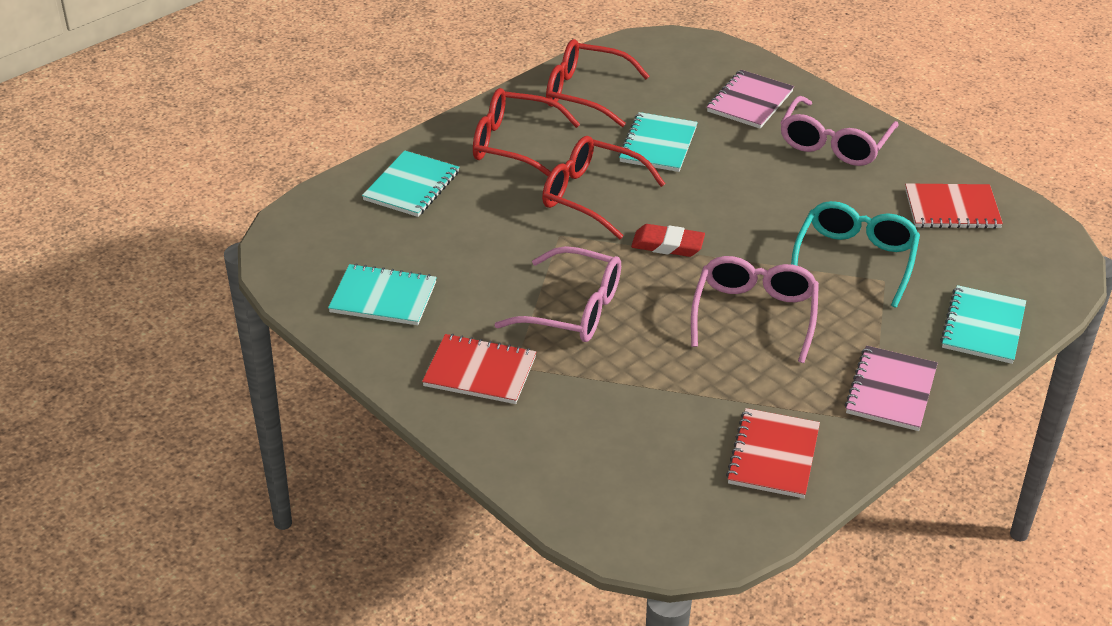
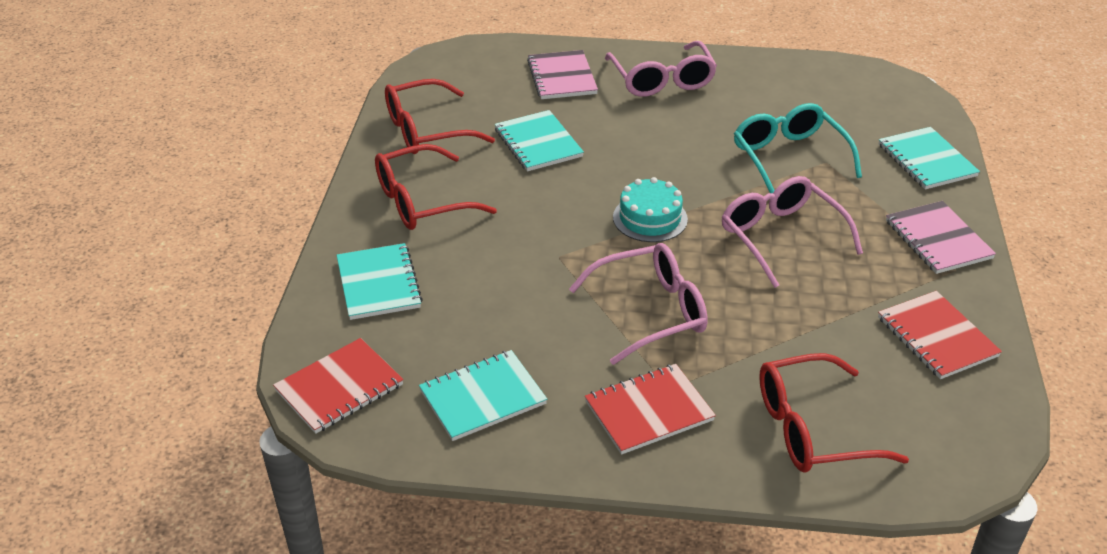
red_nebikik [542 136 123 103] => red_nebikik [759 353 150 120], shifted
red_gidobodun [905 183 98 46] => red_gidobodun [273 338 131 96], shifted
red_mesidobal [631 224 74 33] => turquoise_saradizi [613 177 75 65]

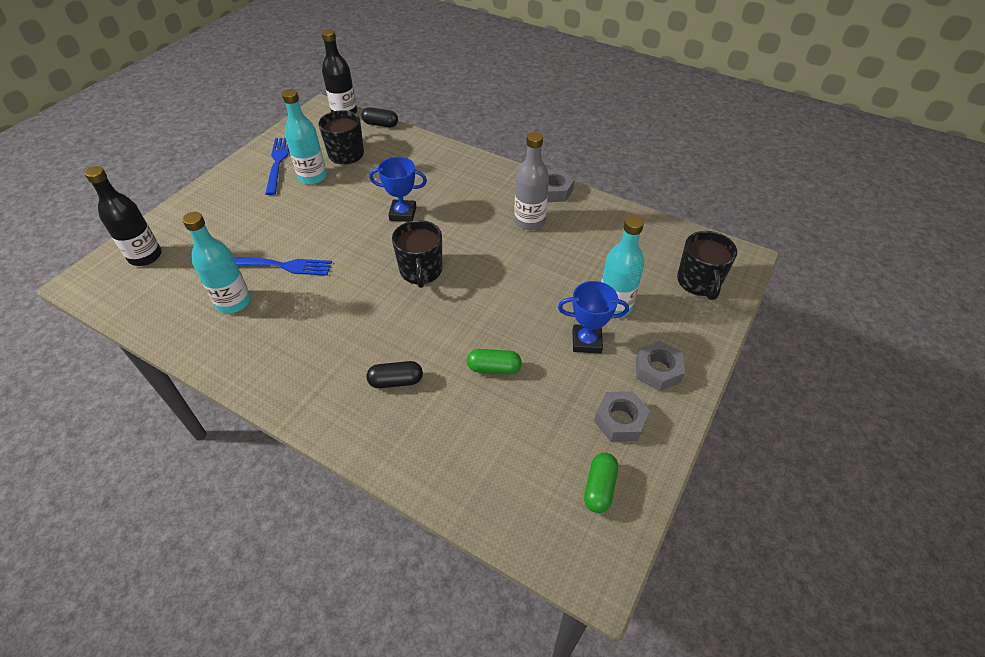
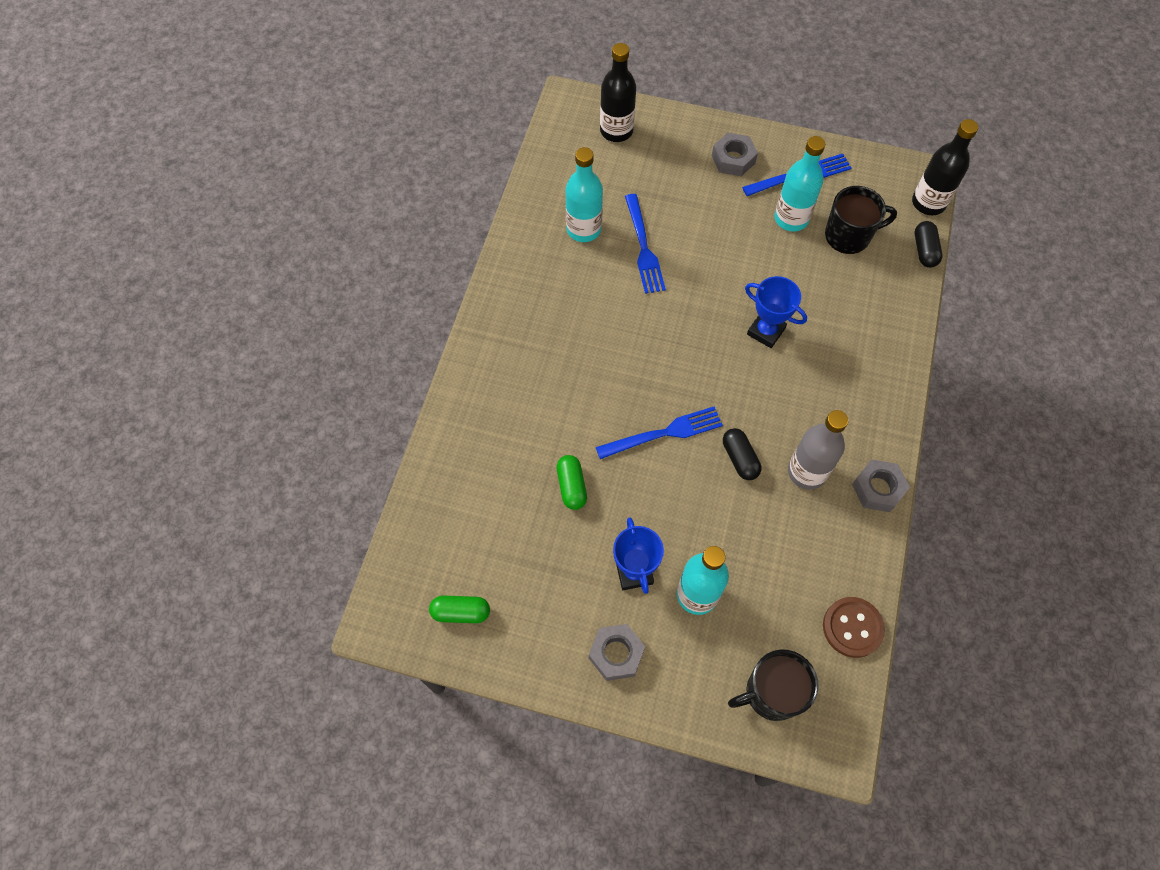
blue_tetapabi [369 157 58 65] => blue_tetapabi [745 276 62 72], 45 degrees counterclockwise
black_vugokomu [392 220 50 68] => nothing
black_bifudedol [367 361 56 27] => black_bifudedol [723 428 38 52], shifted
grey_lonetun [594 391 56 51] => grey_lonetun [712 133 46 43], shifted
nothing => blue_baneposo [596 406 127 53]
nothing => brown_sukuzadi [823 597 62 61]

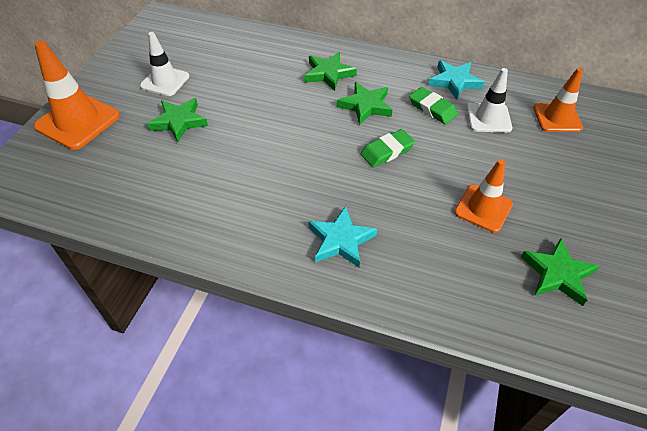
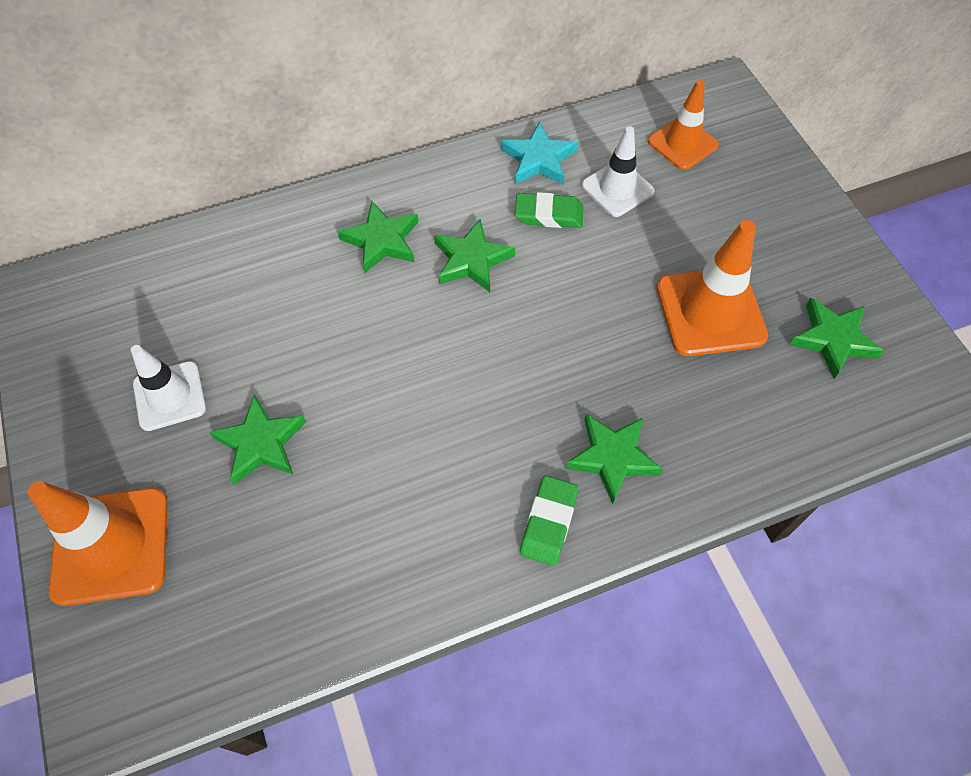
green_mesidobal [360 129 55 38] => green_mesidobal [520 476 59 90], shifted
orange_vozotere [454 159 59 74] => orange_vozotere [657 220 111 136], x1.54
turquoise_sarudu [308 206 69 61] => green_sarudu [565 414 98 90]

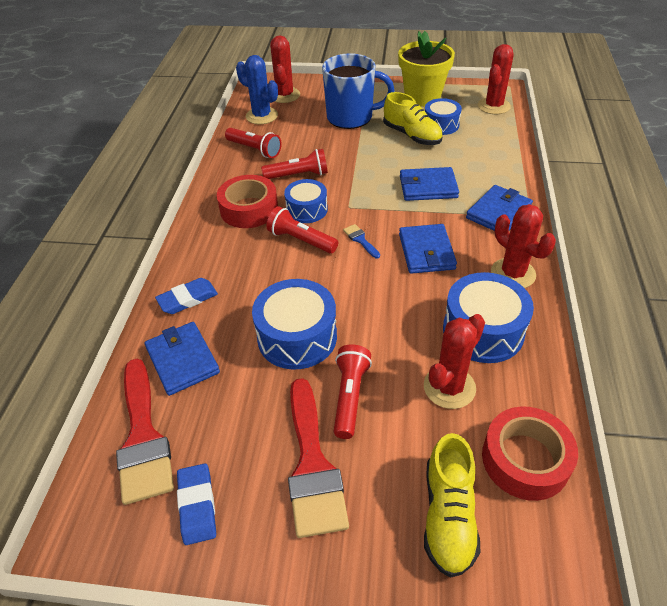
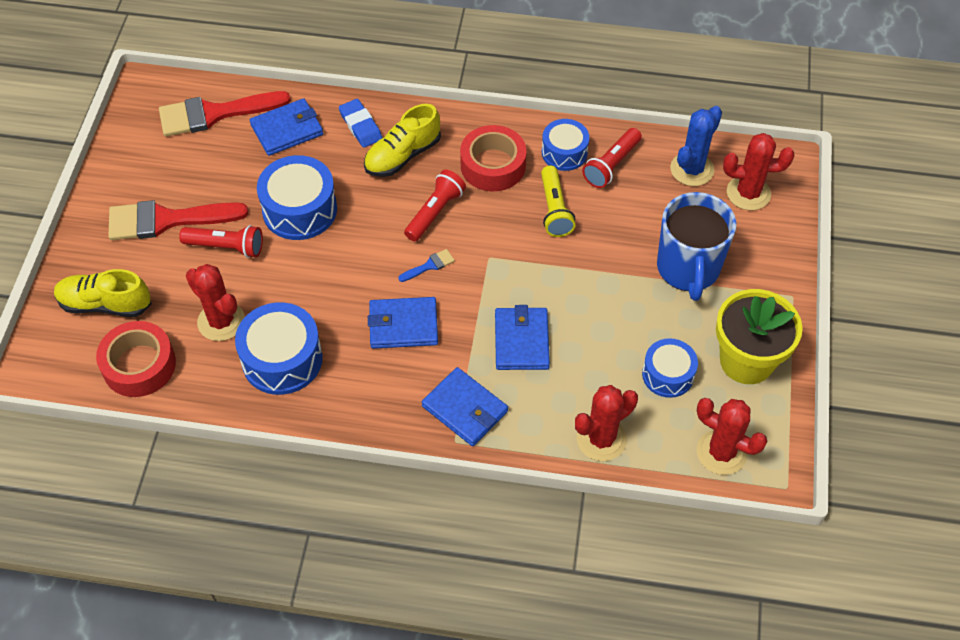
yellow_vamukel [383 92 59 53] => yellow_vamukel [364 104 77 73], shifted
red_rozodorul [261 149 67 30] => yellow_rozodorul [541 165 34 72]
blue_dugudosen [284 179 44 44] => blue_dugudosen [542 119 47 52], shifted
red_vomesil [491 204 65 84] => red_vomesil [575 385 63 76], shifted
blue_mesidobal [177 463 39 82] => nothing

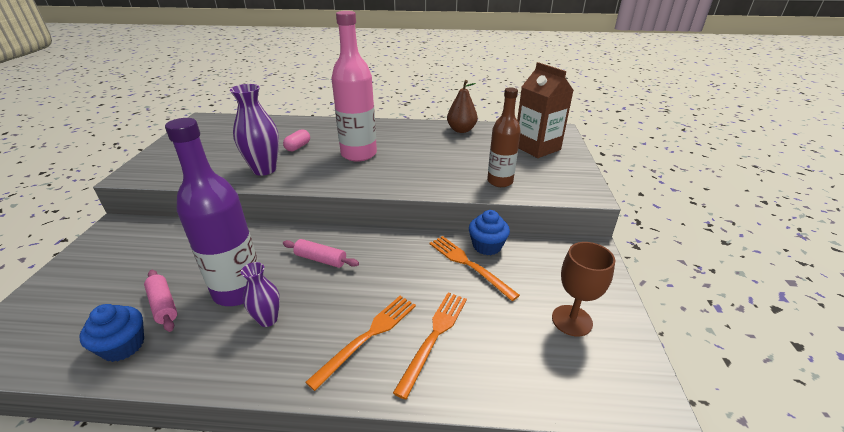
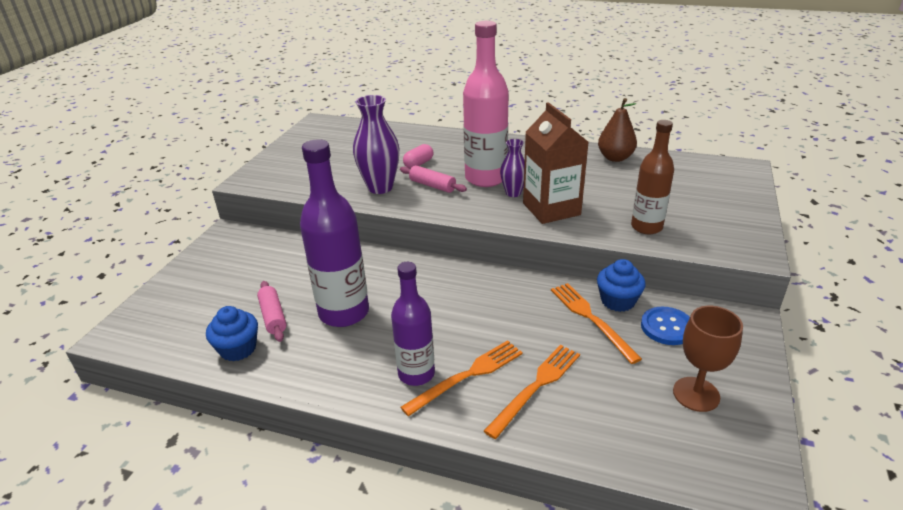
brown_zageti [517 62 56 96] => brown_zageti [523 102 65 122], shifted
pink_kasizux [283 239 76 29] => pink_kasizux [400 165 67 28], shifted
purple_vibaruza [241 262 39 65] => purple_vibaruza [500 139 25 58], shifted
nothing => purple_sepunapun [391 262 44 124]
nothing => blue_sukuzadi [641 307 49 38]

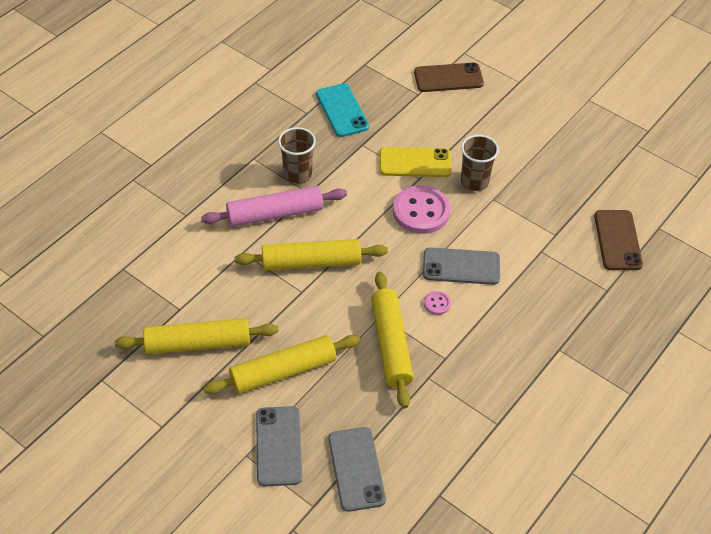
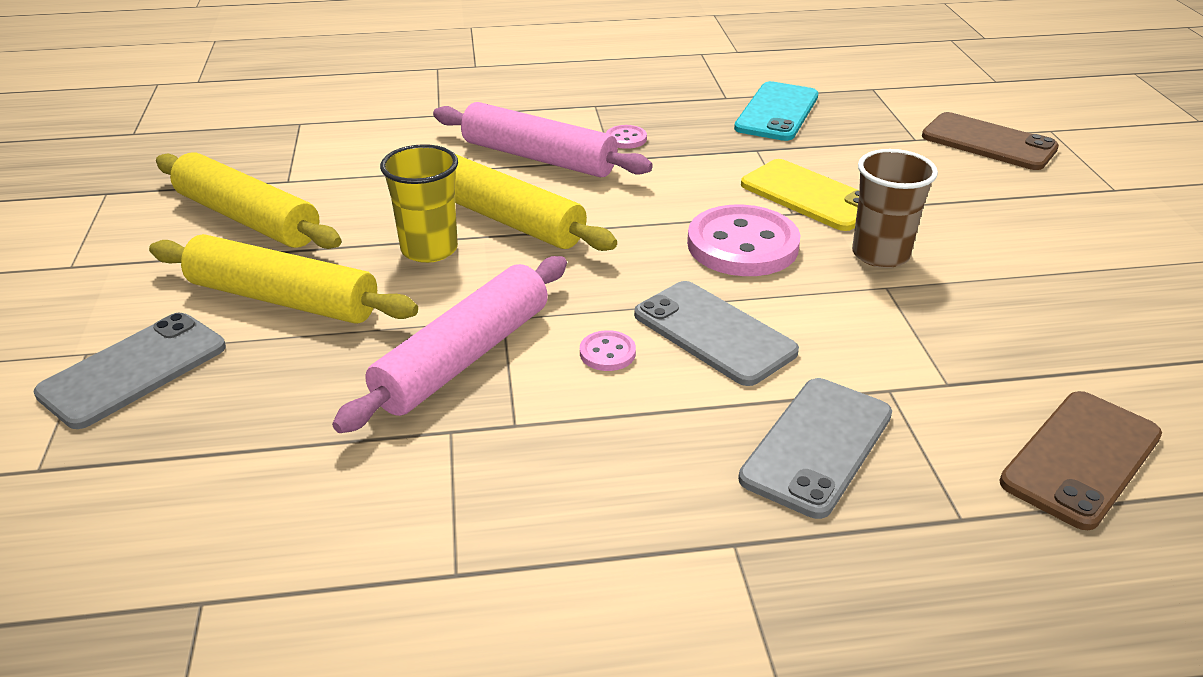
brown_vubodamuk [278 127 38 57] => pink_sukuzadi [606 125 41 24]
yellow_kasizux [371 272 43 136] => pink_kasizux [332 256 235 177]
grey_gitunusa [329 427 57 85] => grey_gitunusa [738 378 154 141], shifted
nothing => yellow_vubodamuk [380 144 78 119]

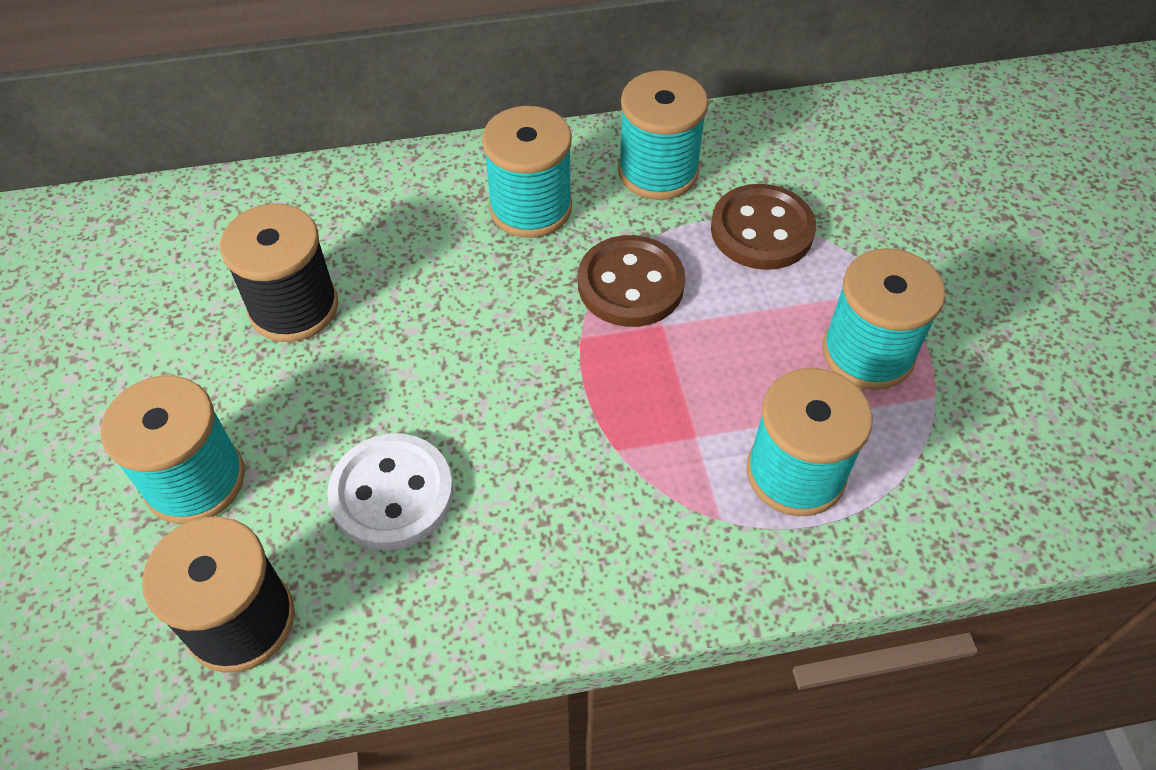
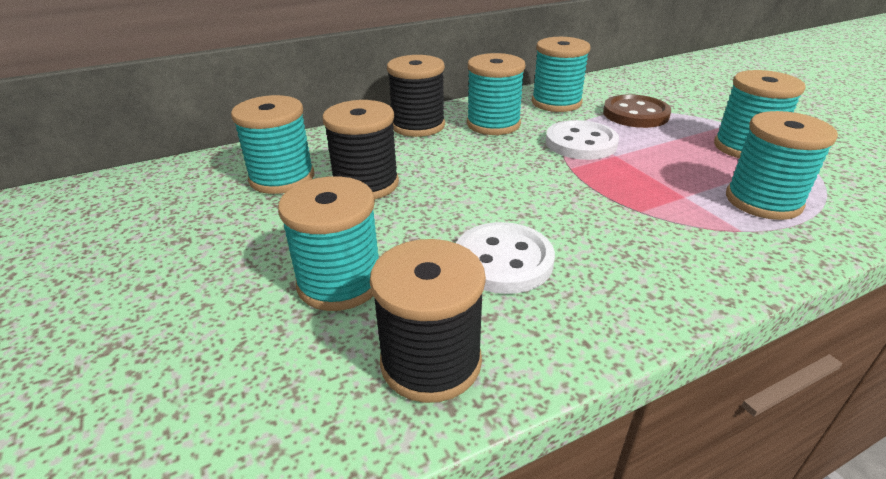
brown_sukuzadi [578 235 107 92] => white_sukuzadi [546 120 73 40]
nothing => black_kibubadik [387 55 58 82]
nothing => turquoise_kibubadik [231 95 83 99]

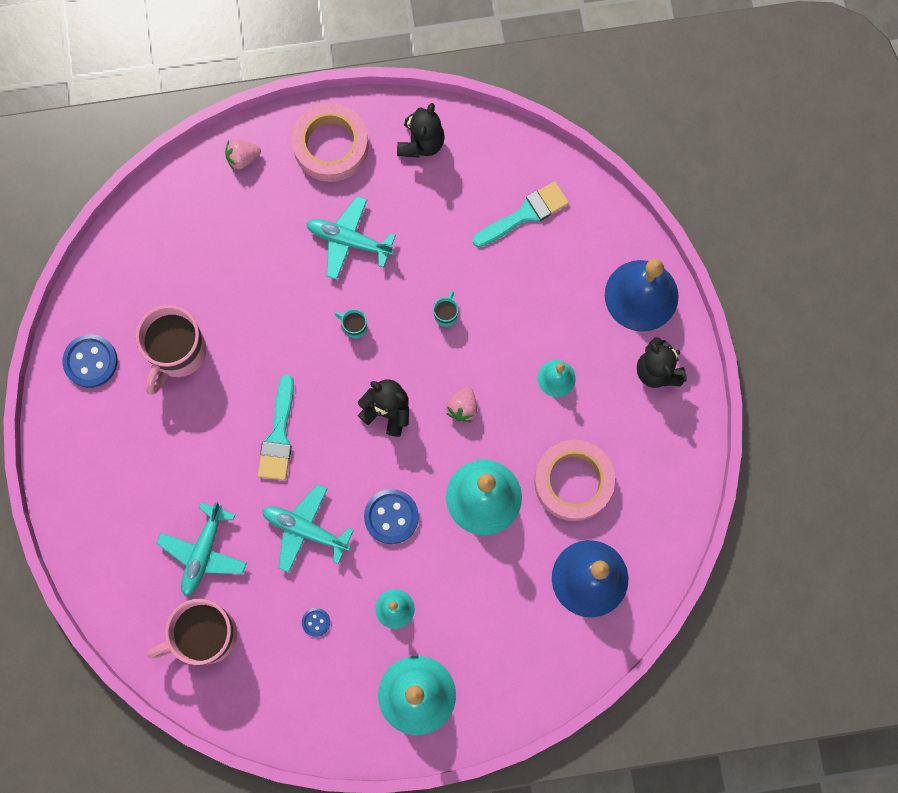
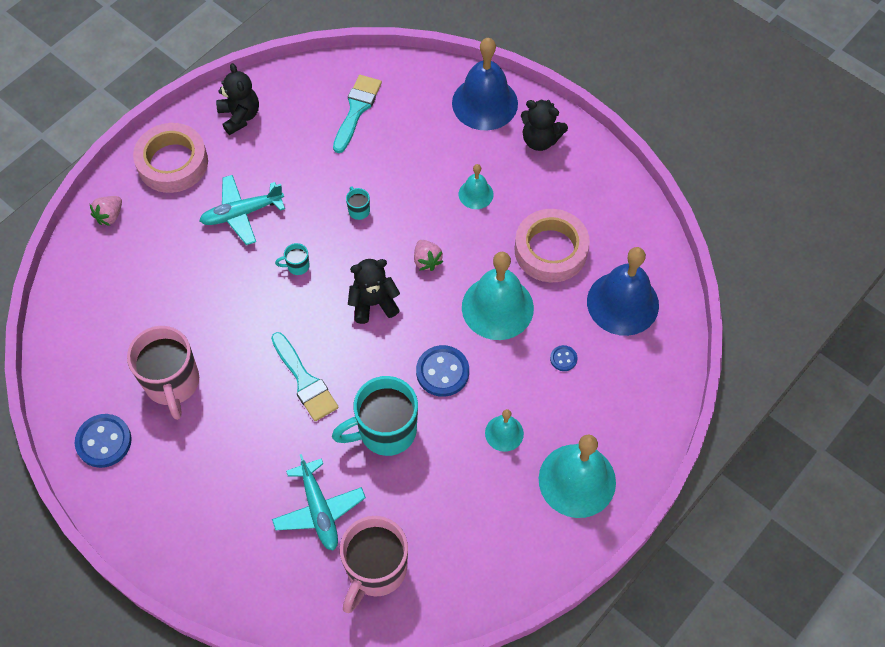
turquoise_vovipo [262 484 92 89] => turquoise_vugokomu [332 376 86 80]
blue_sukuzadi [302 608 28 29] => blue_sukuzadi [550 345 28 26], shifted

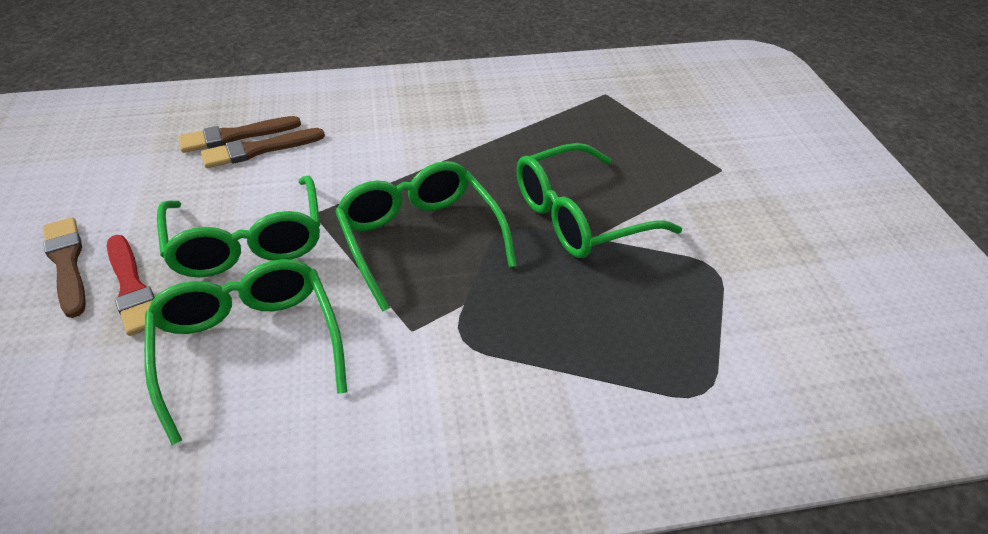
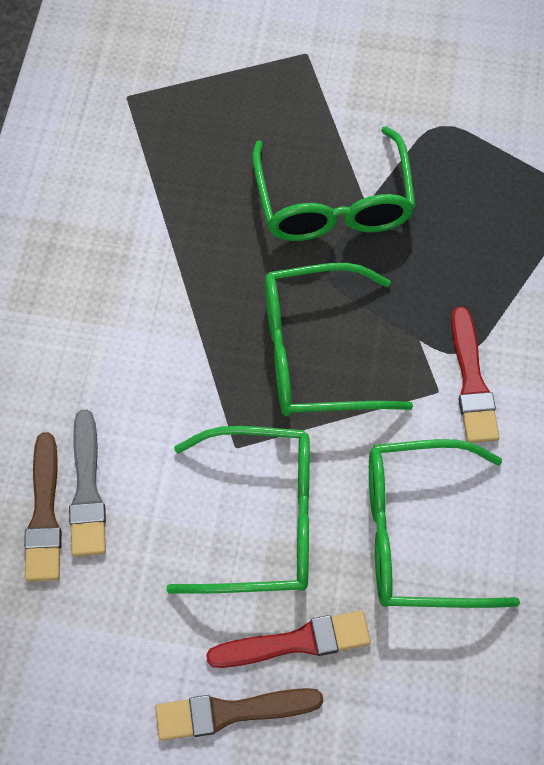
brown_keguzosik [201 128 124 40] => grey_keguzosik [69 409 37 147]
nothing => red_keguzosik [451 307 49 136]

